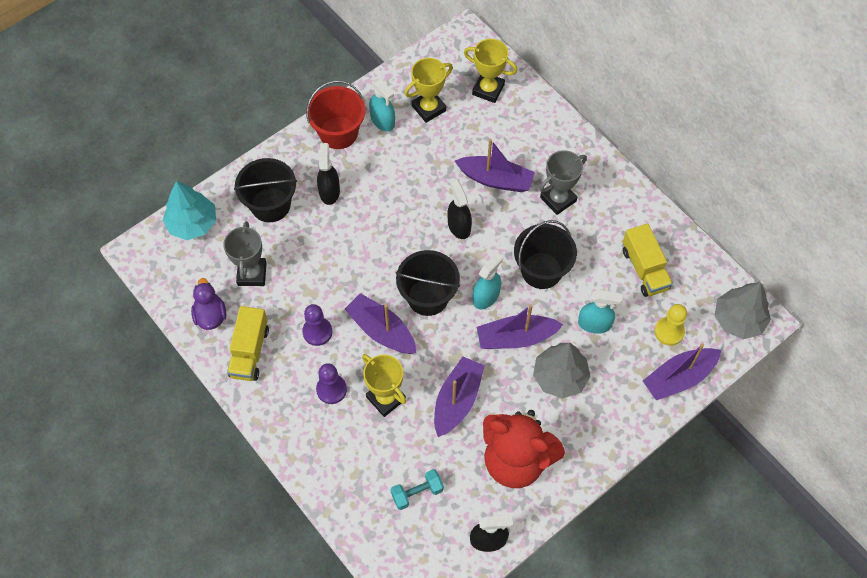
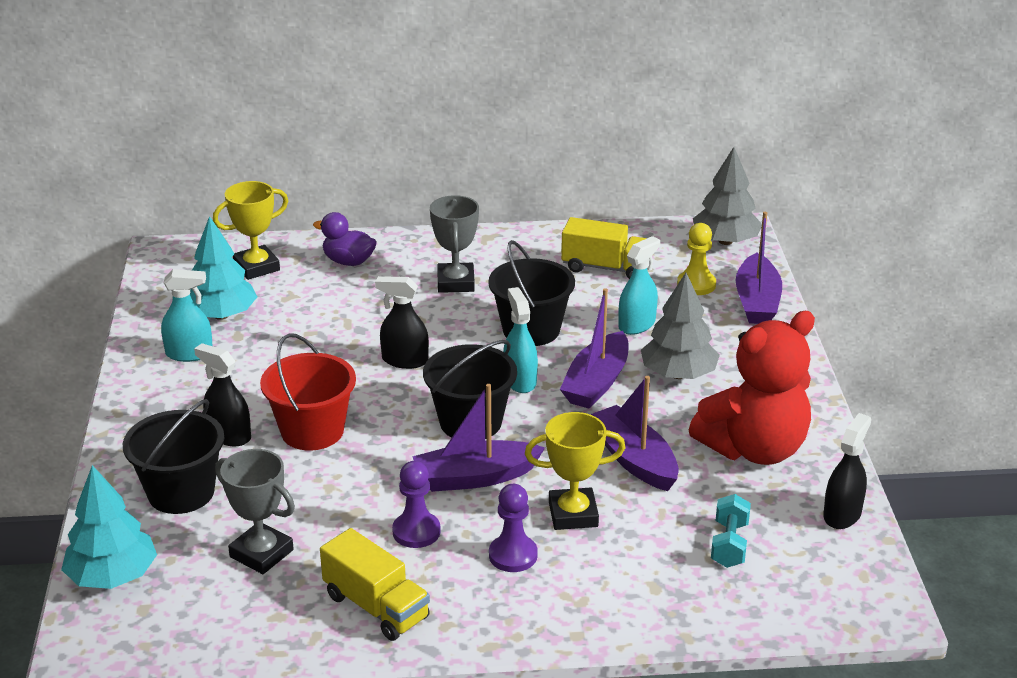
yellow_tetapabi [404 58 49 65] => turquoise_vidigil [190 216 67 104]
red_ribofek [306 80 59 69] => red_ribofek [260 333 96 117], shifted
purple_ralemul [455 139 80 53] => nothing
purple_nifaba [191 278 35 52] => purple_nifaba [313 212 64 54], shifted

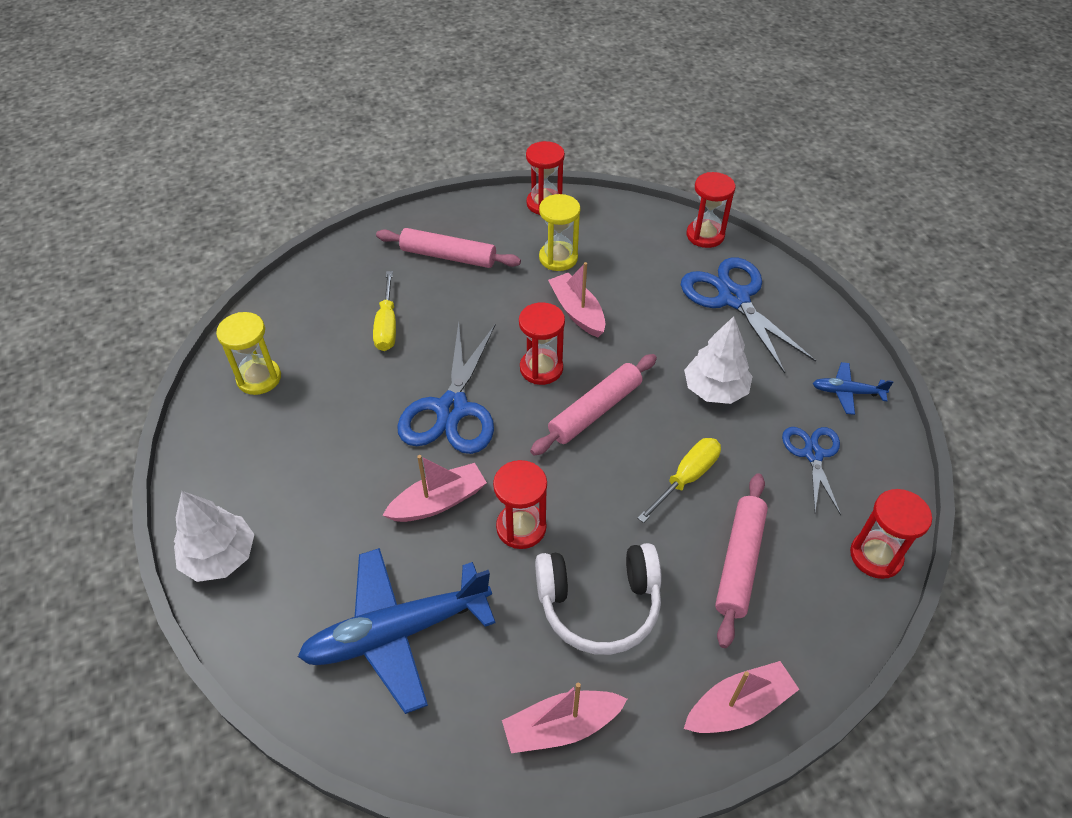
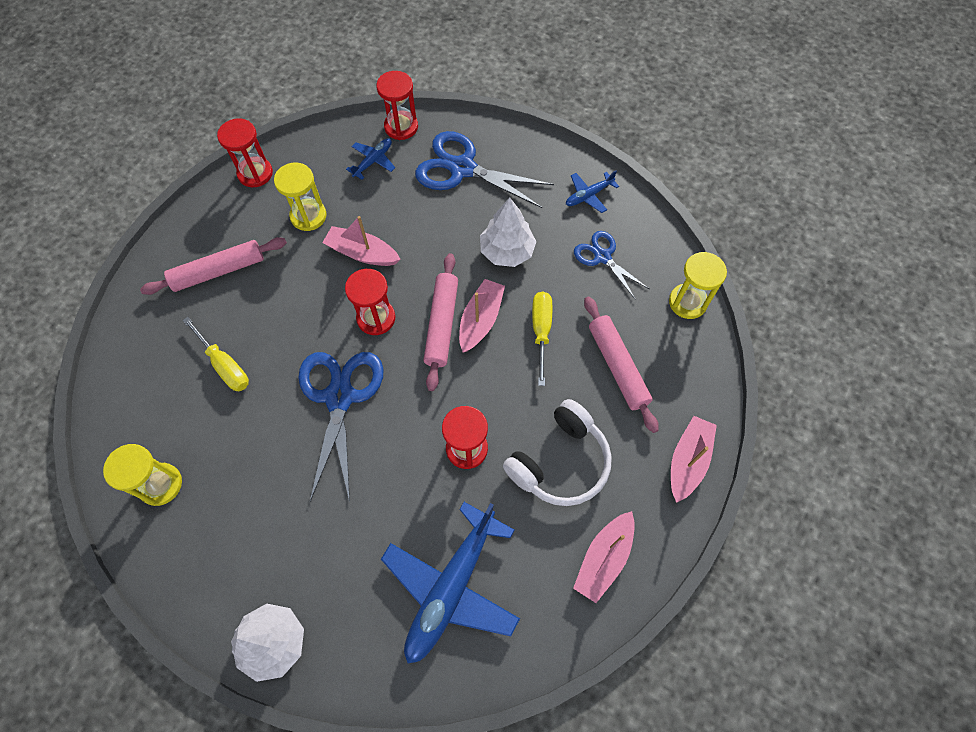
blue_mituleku [397 322 99 132] => blue_mituleku [298 352 86 150], 150 degrees counterclockwise
pink_ralemul [382 455 105 67] => pink_ralemul [459 279 46 74], shifted
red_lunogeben [850 489 82 90] => yellow_lunogeben [669 252 58 67]
nothing => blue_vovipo [346 138 49 42]

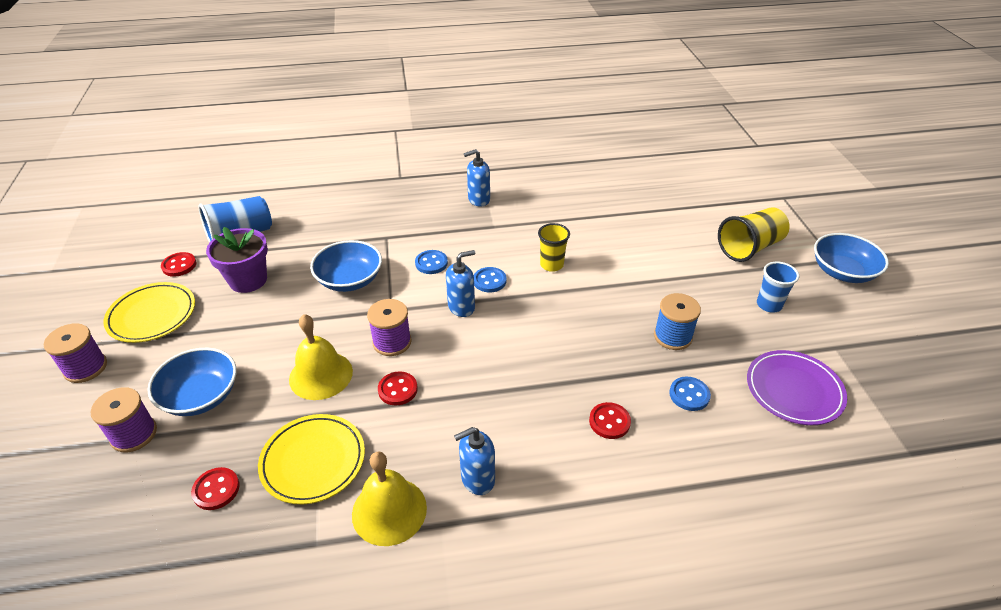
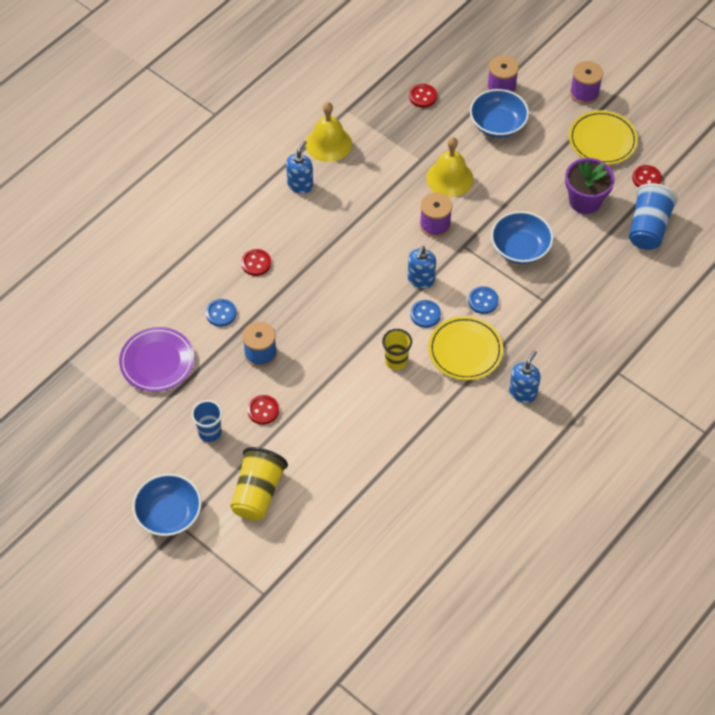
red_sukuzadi [378 371 40 35] => red_sukuzadi [247 395 32 30], shifted
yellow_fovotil [258 414 107 91] => yellow_fovotil [428 316 75 64], shifted

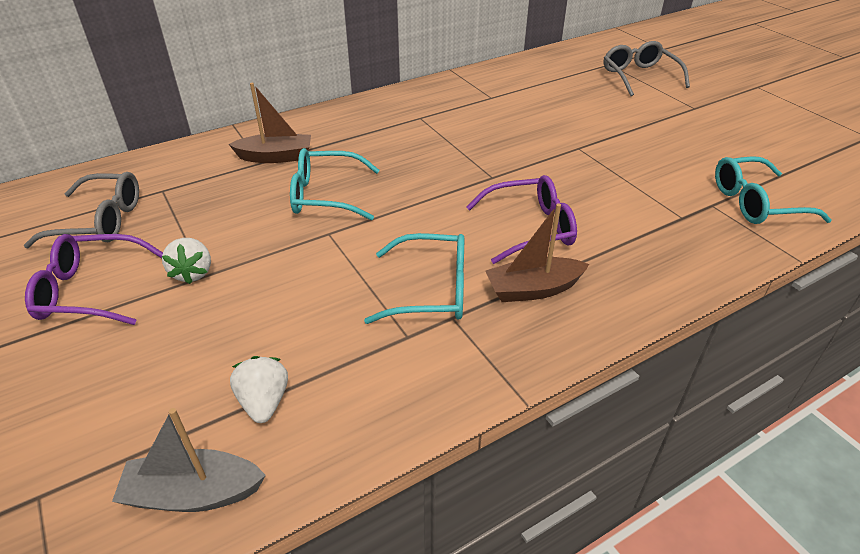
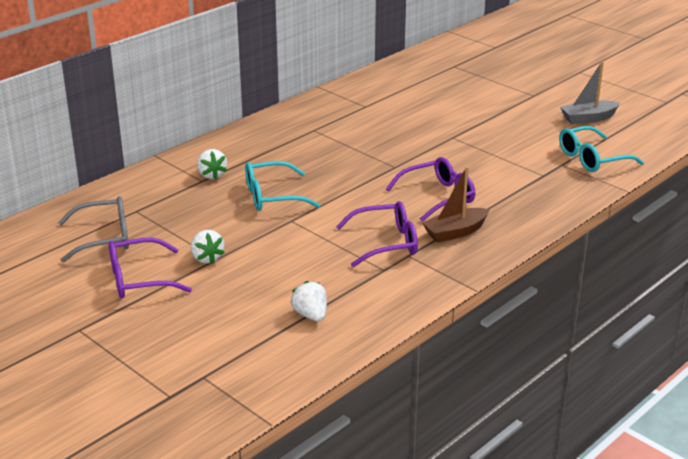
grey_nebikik [604 41 86 55] => nothing
brown_ralemul [229 83 82 80] => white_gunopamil [197 149 30 31]
turquoise_nebikik [364 233 100 91] => purple_nebikik [336 201 82 66]
grey_ralemul [112 408 154 104] => grey_ralemul [560 61 60 63], shifted

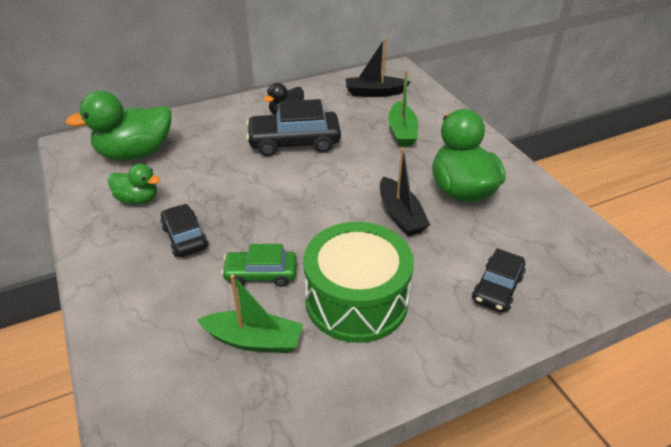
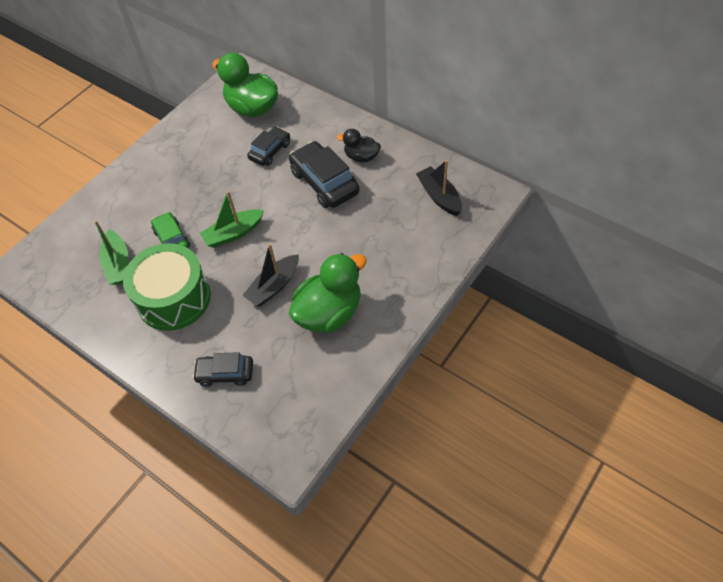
green_ralemul [388 70 30 76] => green_ralemul [200 191 64 57], shifted
green_nifaba [108 164 52 40] => nothing
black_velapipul [160 204 48 53] => black_velapipul [247 127 43 39], shifted

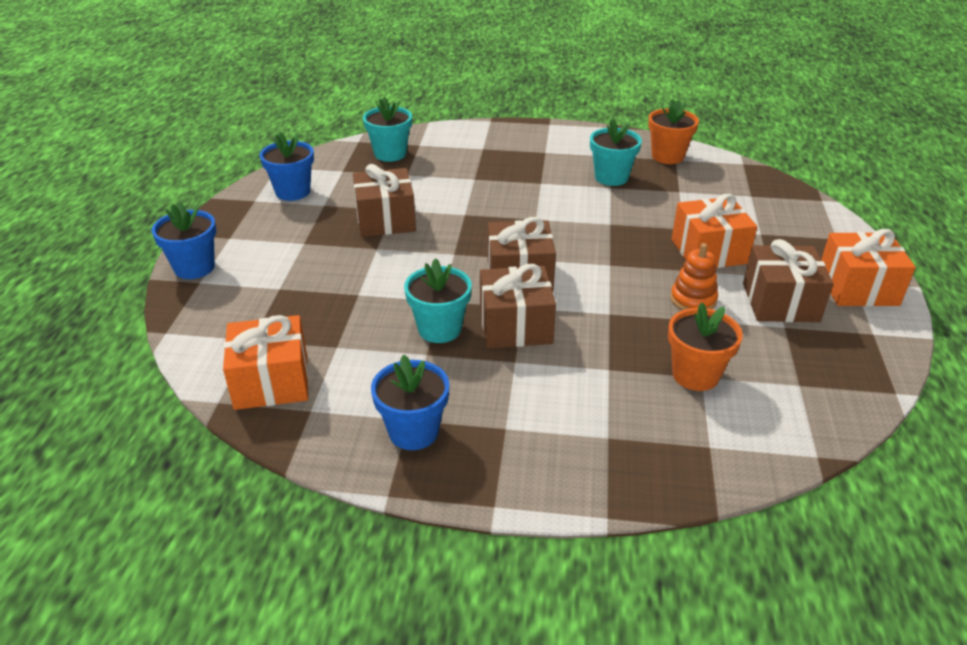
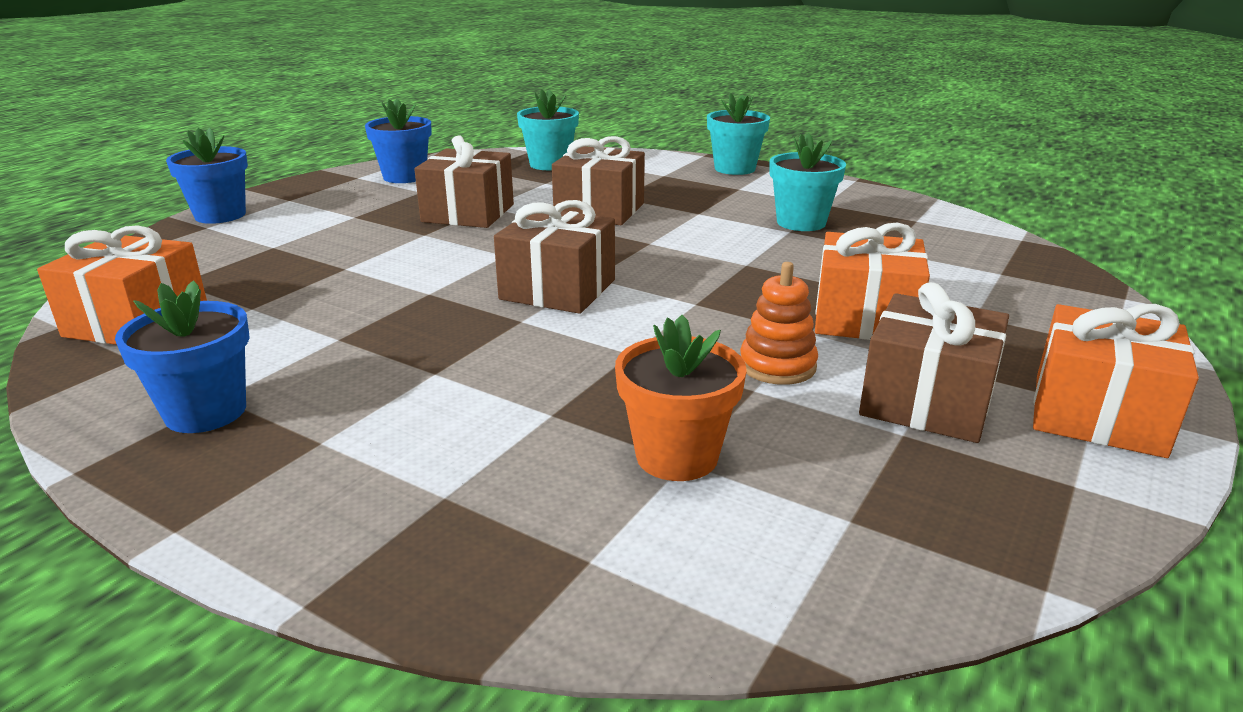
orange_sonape [648 99 51 65] => nothing
turquoise_sonape [404 258 68 85] => turquoise_sonape [707 93 63 82], shifted
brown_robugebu [480 264 76 84] => brown_robugebu [552 136 93 89], shifted

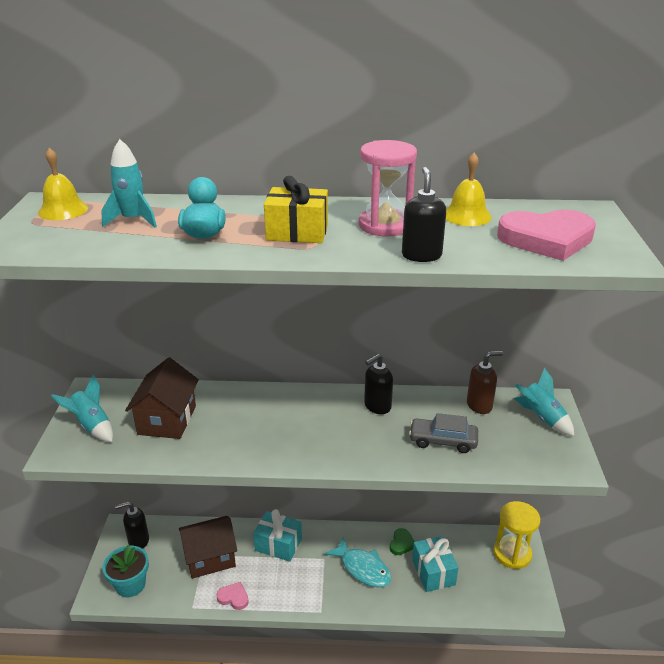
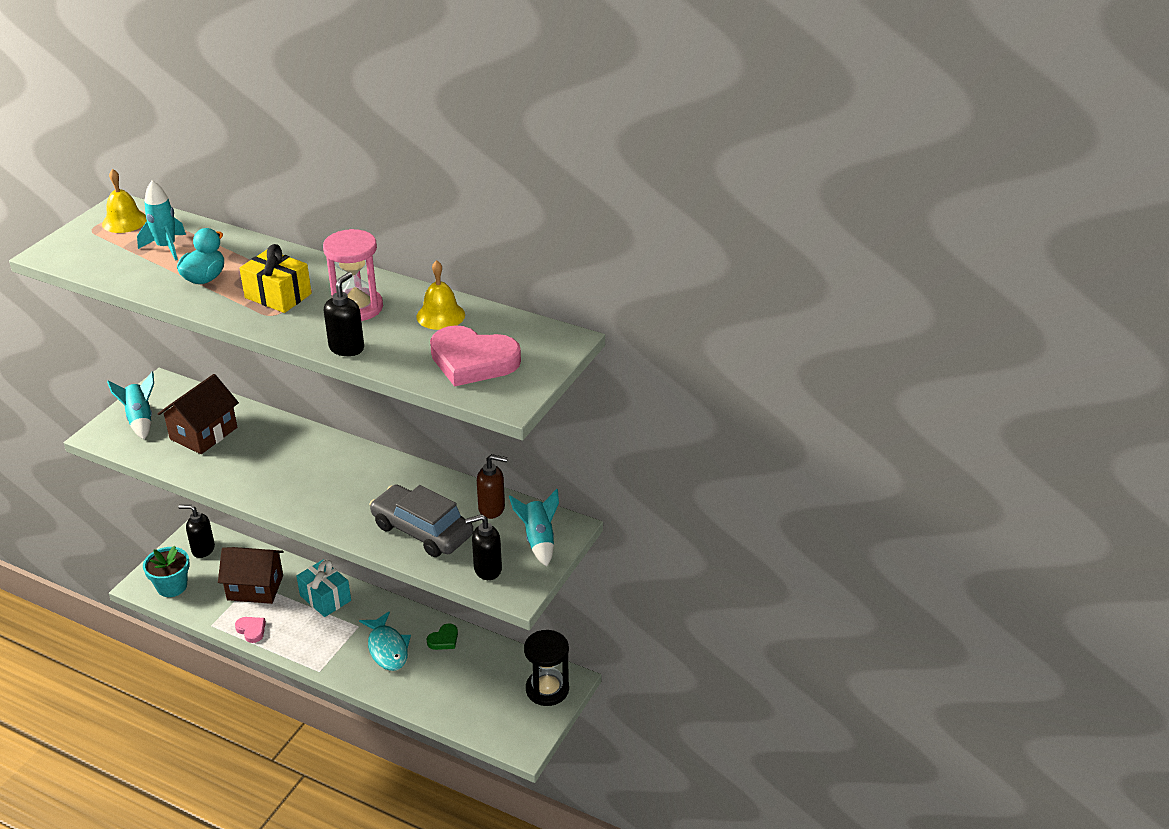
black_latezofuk [364 354 29 60] => black_latezofuk [465 514 37 66], shifted
grey_velapipul [409 413 69 40] => grey_velapipul [370 485 103 72], x1.53
yellow_lunogeben [493 501 47 68] => black_lunogeben [524 630 45 76]
turquoise_robugebu [412 536 46 56] => nothing

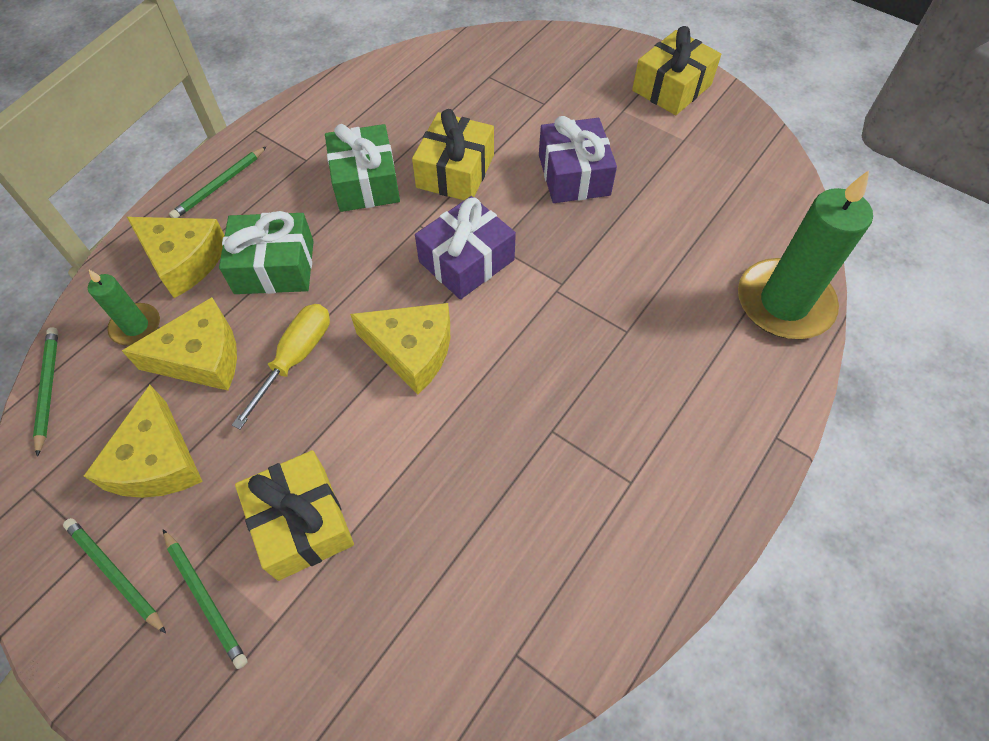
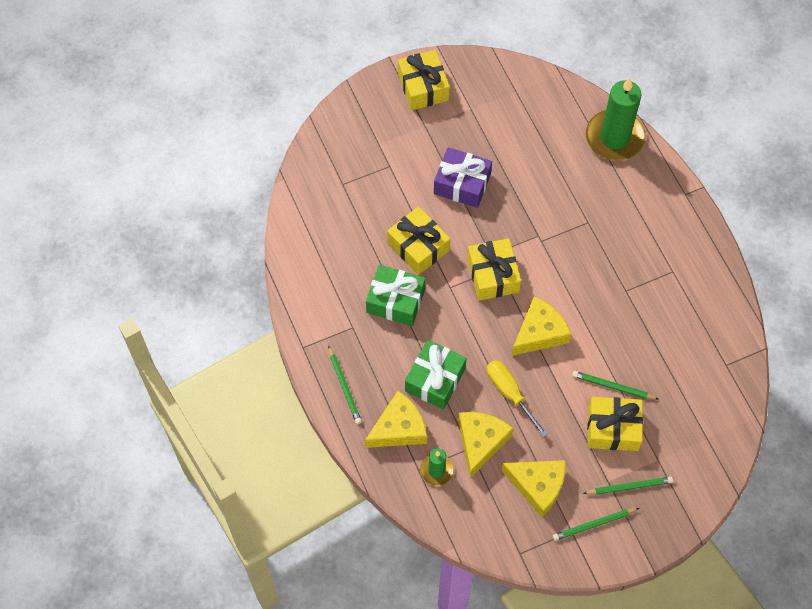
purple_robugebu [415 196 101 103] => yellow_robugebu [467 238 54 63]
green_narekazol [33 327 25 130] => green_narekazol [572 371 87 29], shifted

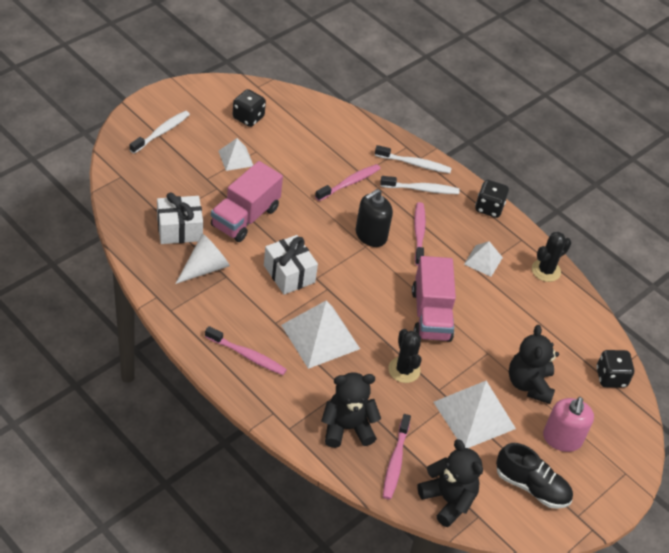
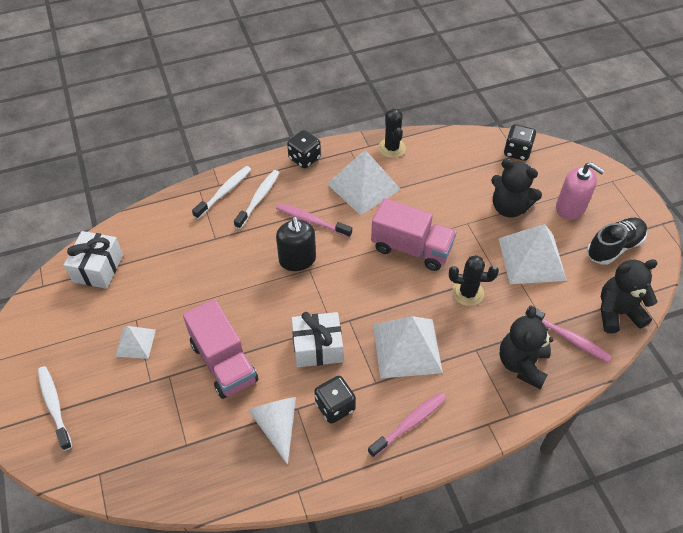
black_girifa [233 89 33 38] => black_girifa [314 376 42 48], shifted
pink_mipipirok [315 164 65 37] => nothing
white_robugebu [157 192 46 52] => white_robugebu [64 231 59 58], shifted
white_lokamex [464 241 39 36] => white_lokamex [327 150 74 65], x1.83

